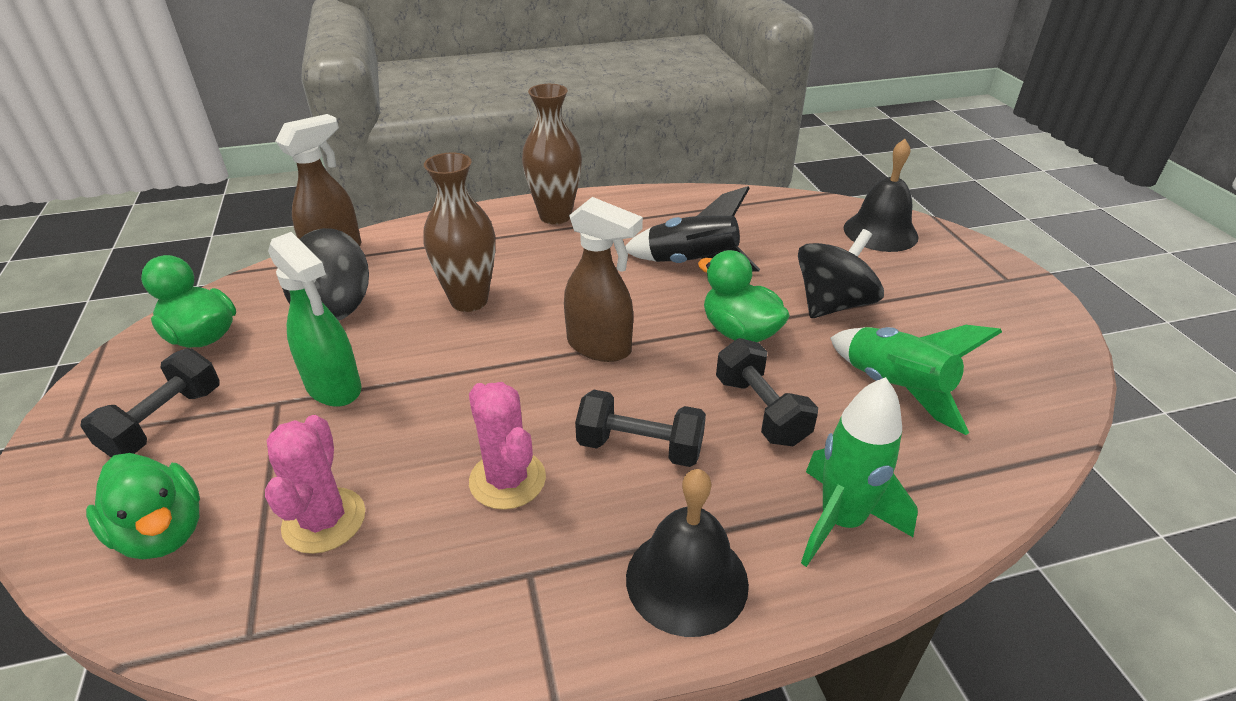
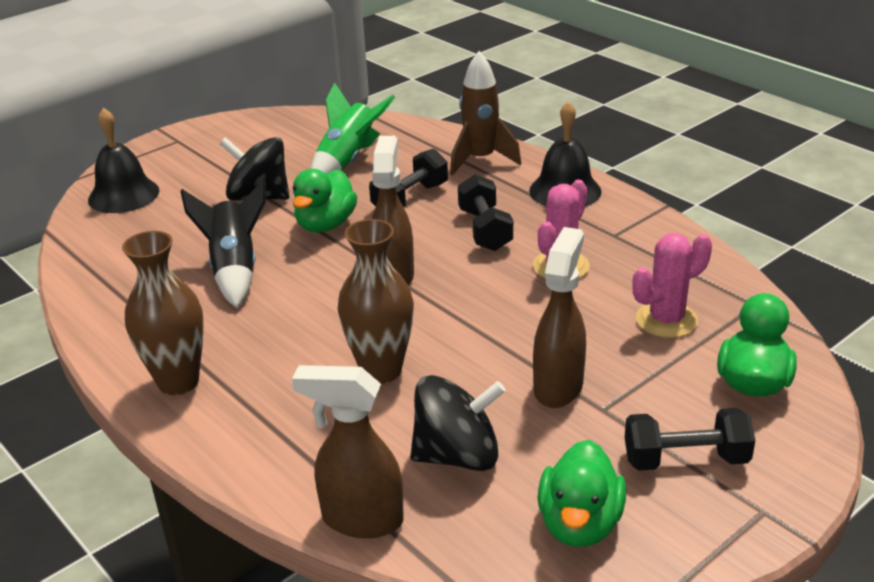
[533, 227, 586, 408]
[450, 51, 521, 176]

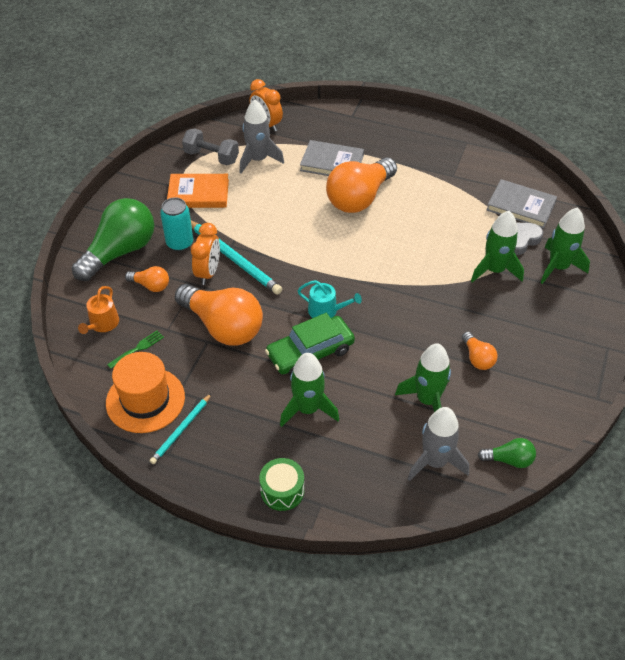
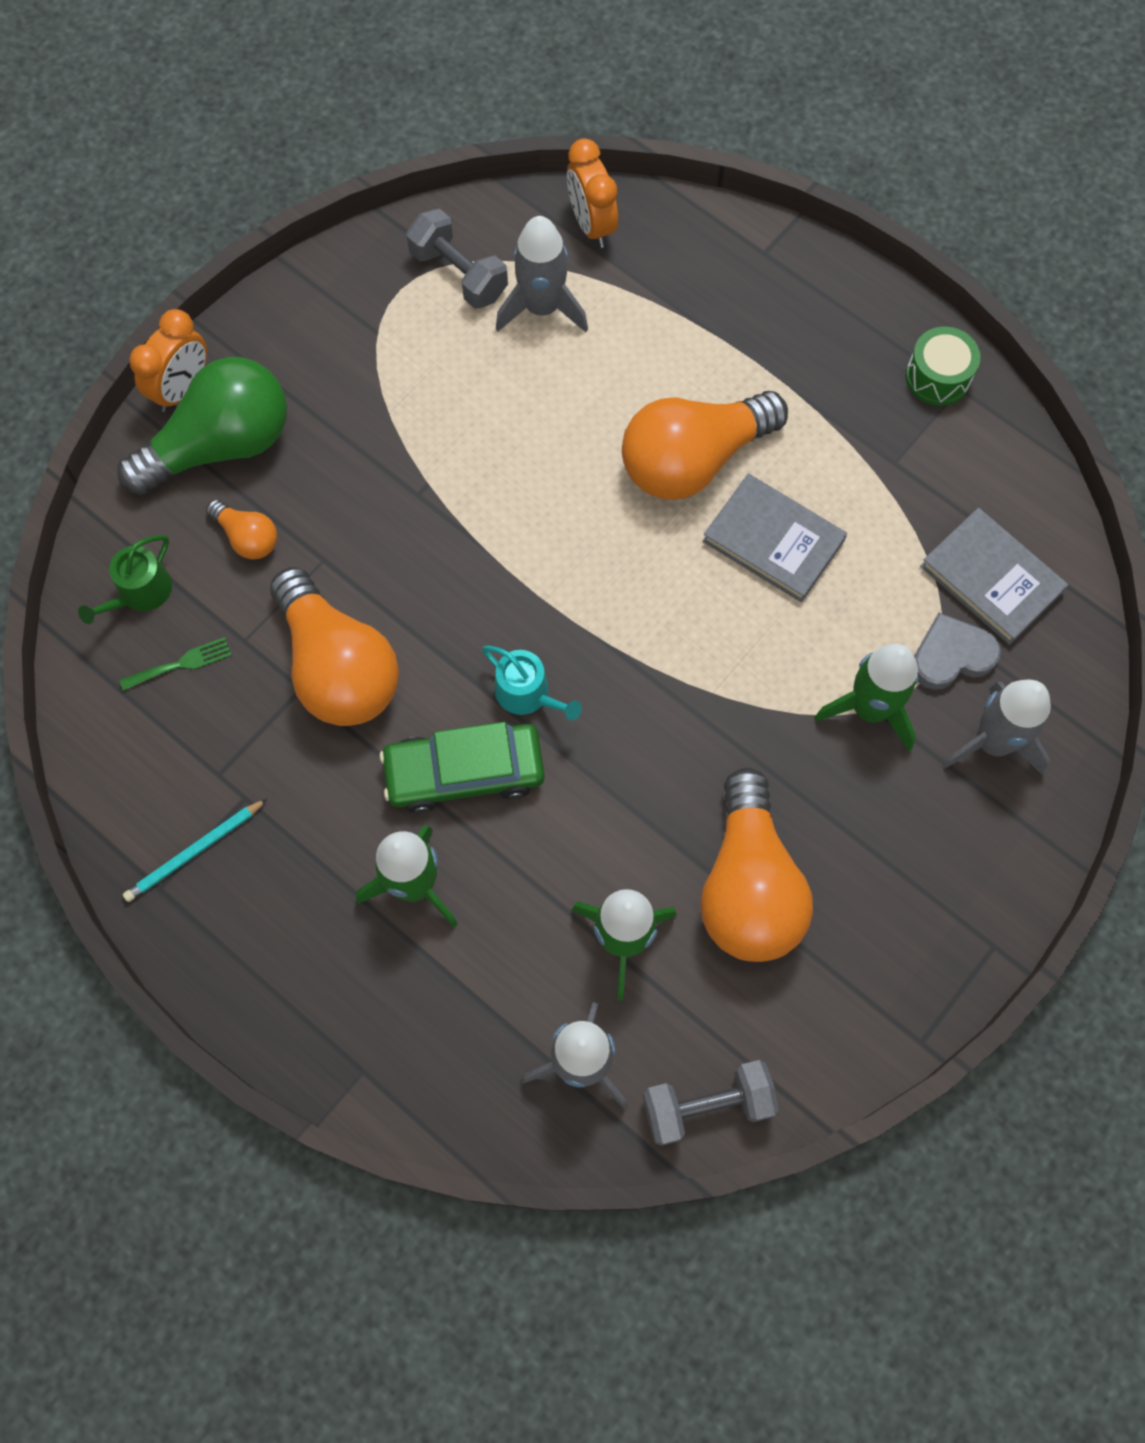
[106, 352, 185, 433] (first image)
[160, 197, 193, 251] (first image)
[167, 174, 229, 208] (first image)
[191, 221, 282, 295] (first image)
[129, 309, 207, 412]
[906, 326, 981, 406]
[703, 474, 847, 602]
[643, 1060, 779, 1146]
[78, 535, 172, 624]
[942, 680, 1051, 775]
[700, 768, 813, 962]

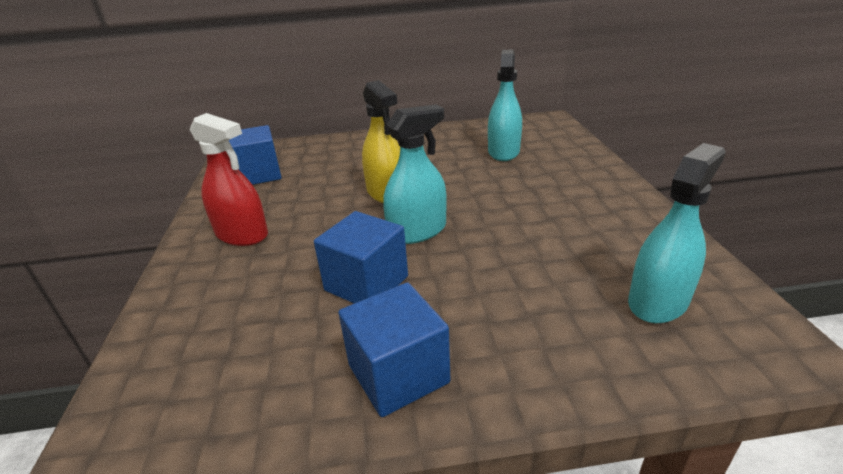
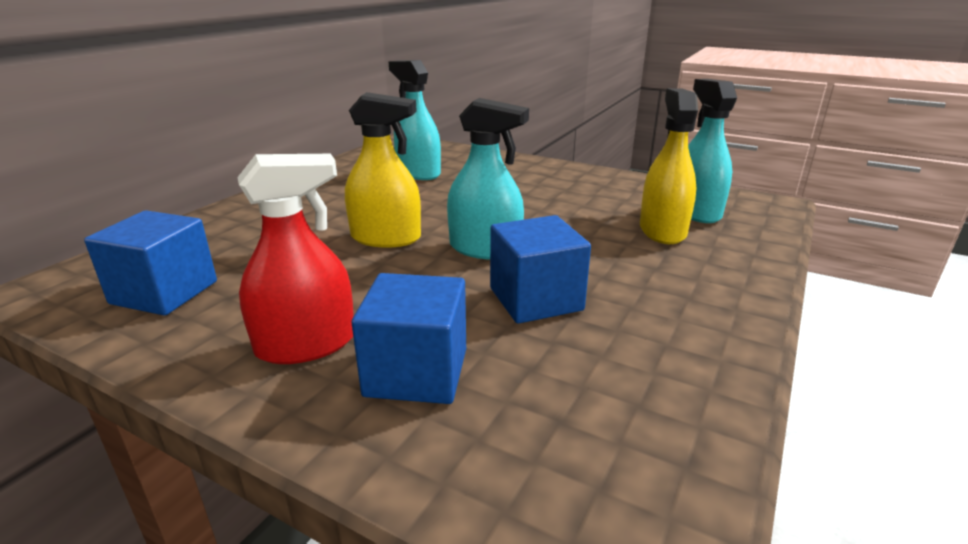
[640, 88, 698, 244]
[352, 273, 466, 404]
[447, 98, 529, 260]

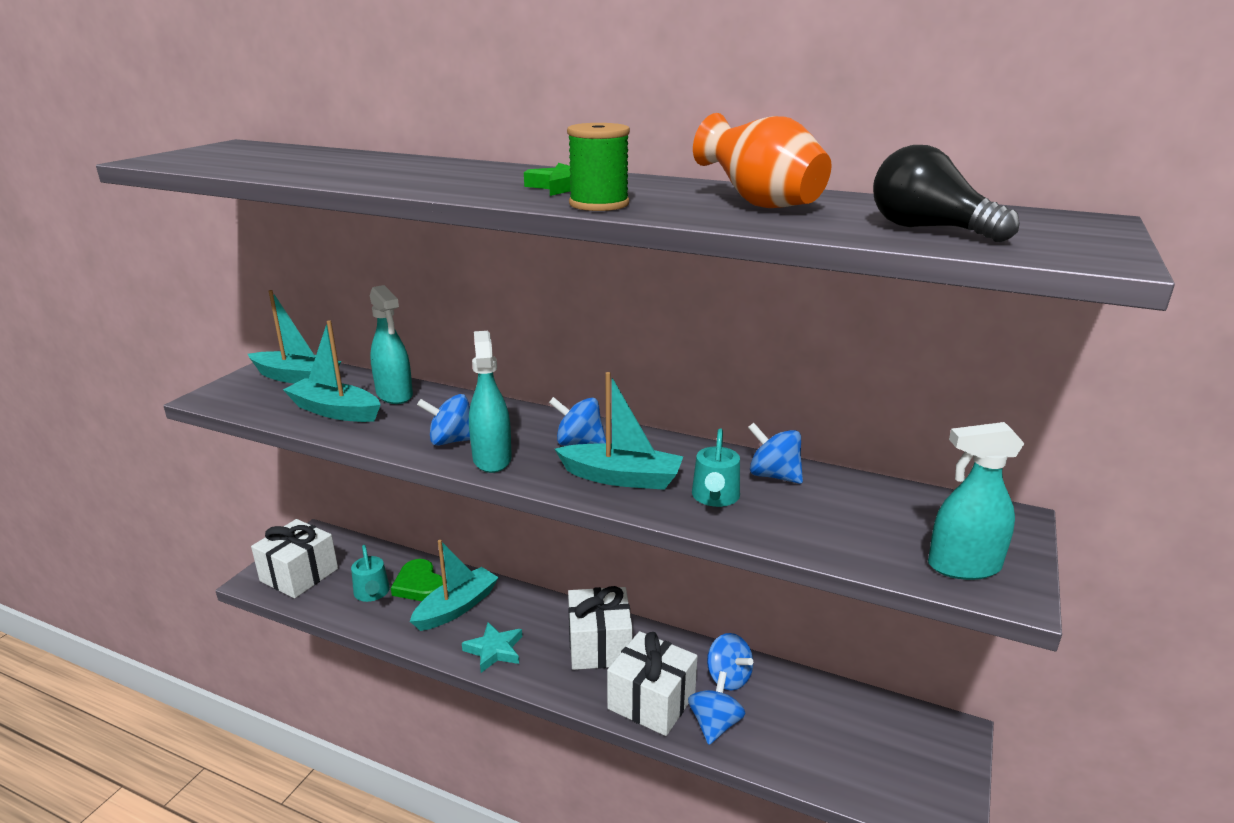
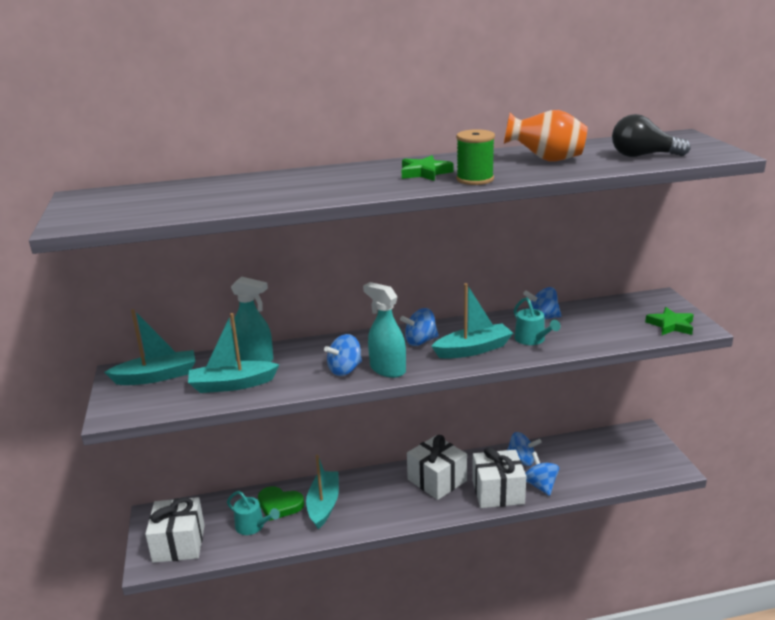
[462, 622, 522, 673] (first image)
[645, 307, 694, 335]

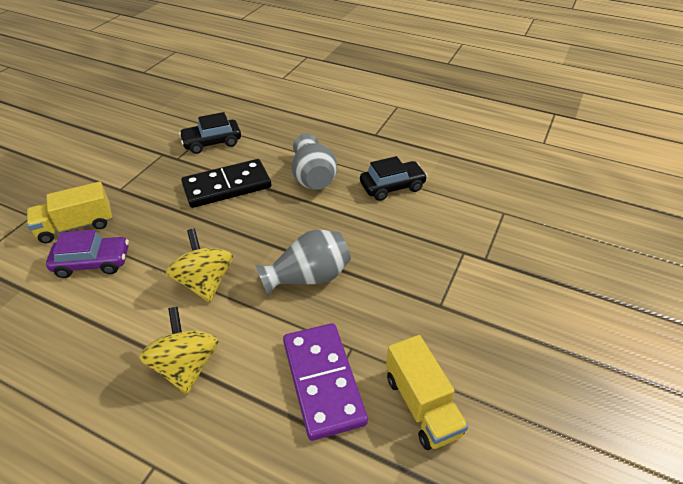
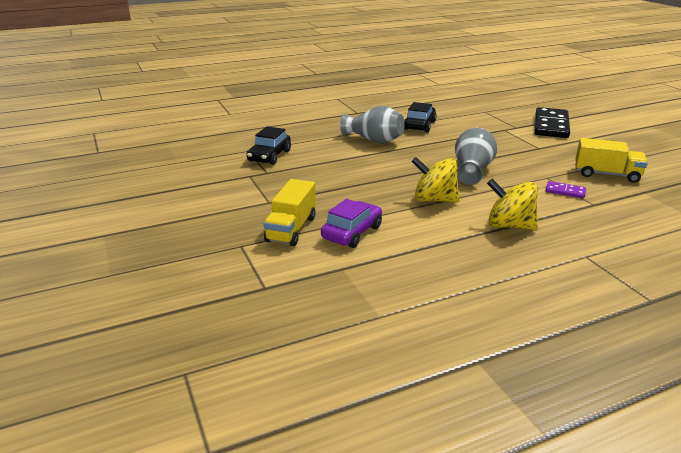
[535, 107, 570, 138]
[545, 181, 586, 198]

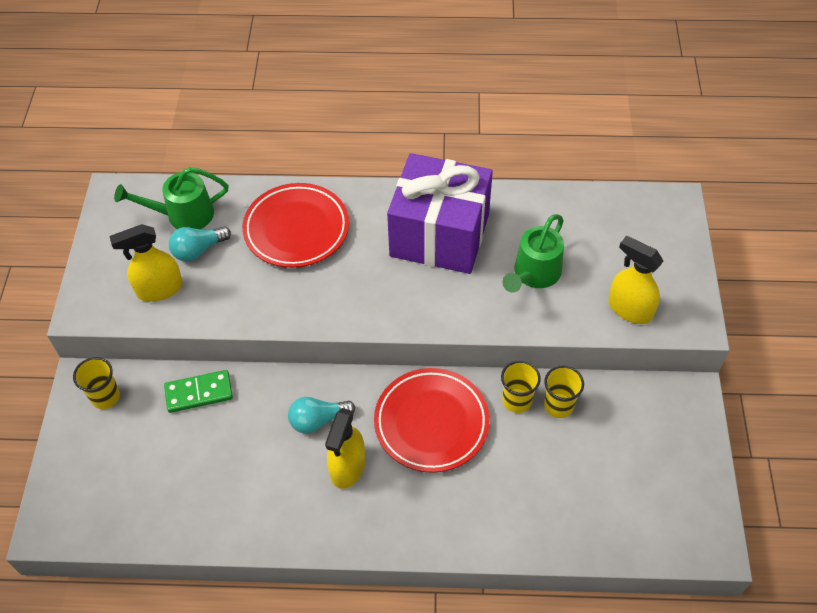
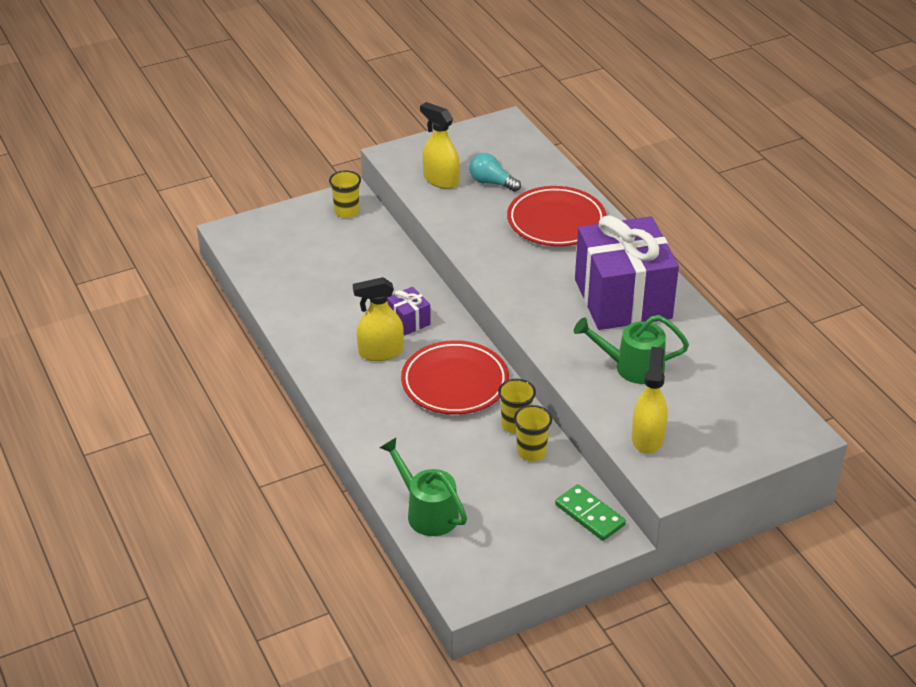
[379, 438, 467, 536]
[555, 484, 626, 541]
[387, 287, 431, 336]

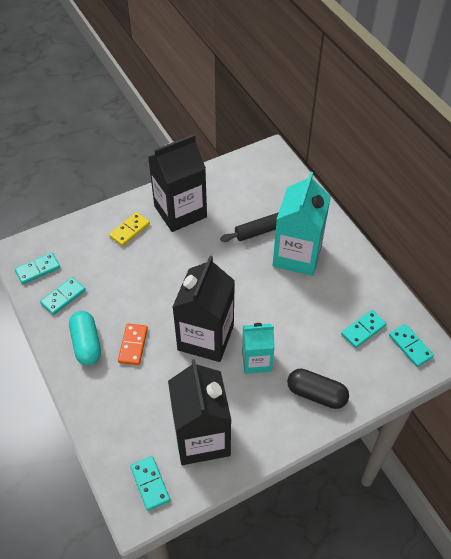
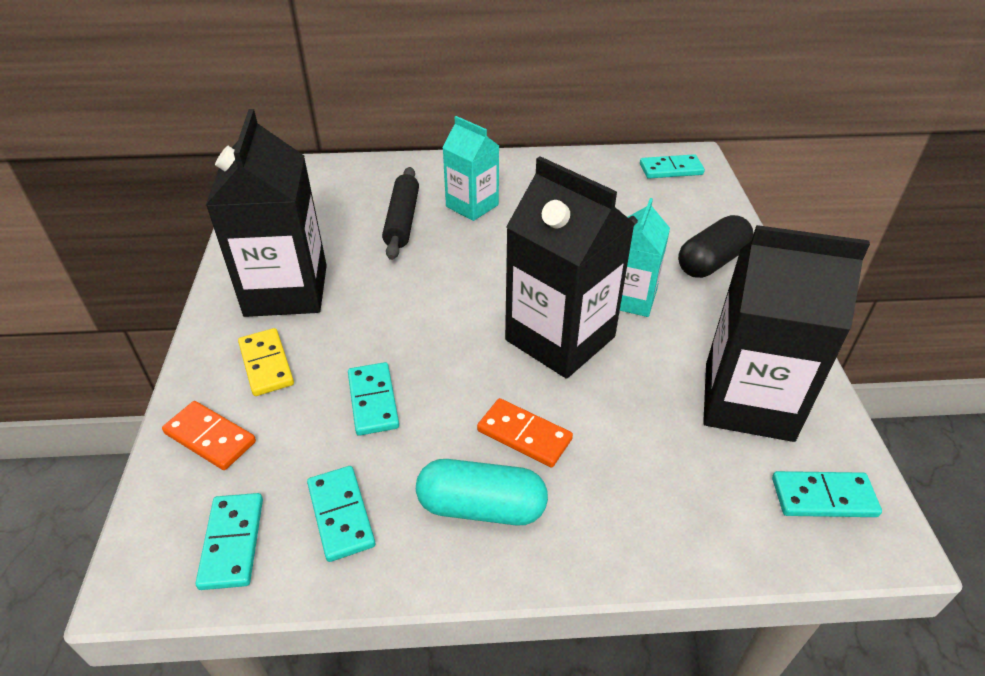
[162, 401, 256, 470]
[348, 362, 399, 436]
[442, 116, 499, 221]

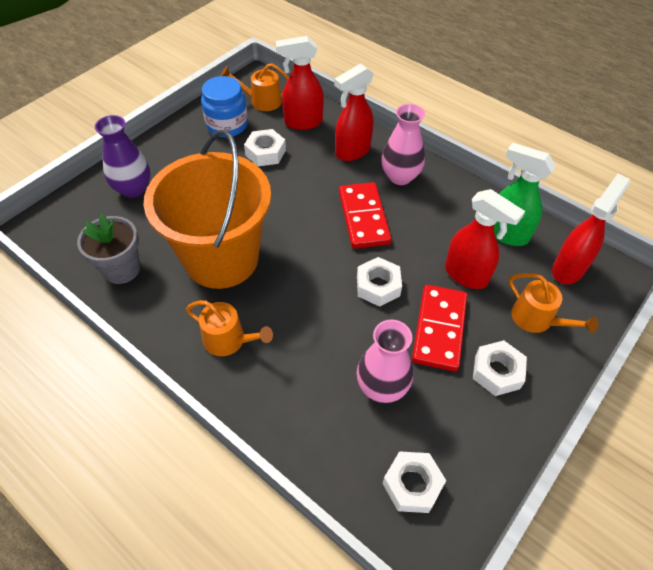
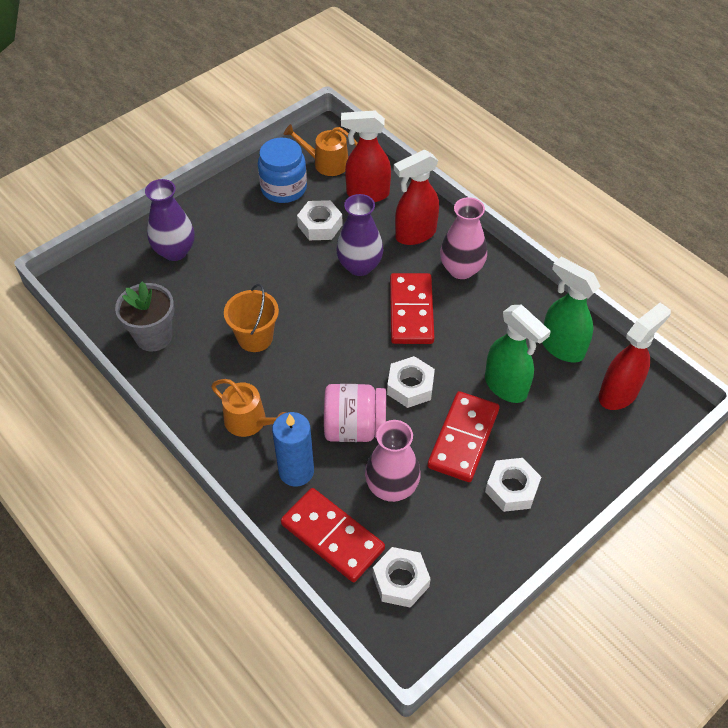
[509, 273, 598, 333] (first image)
[272, 412, 314, 487]
[281, 488, 385, 582]
[324, 384, 386, 442]
[336, 194, 383, 276]
[485, 305, 551, 403]
[224, 284, 279, 352]

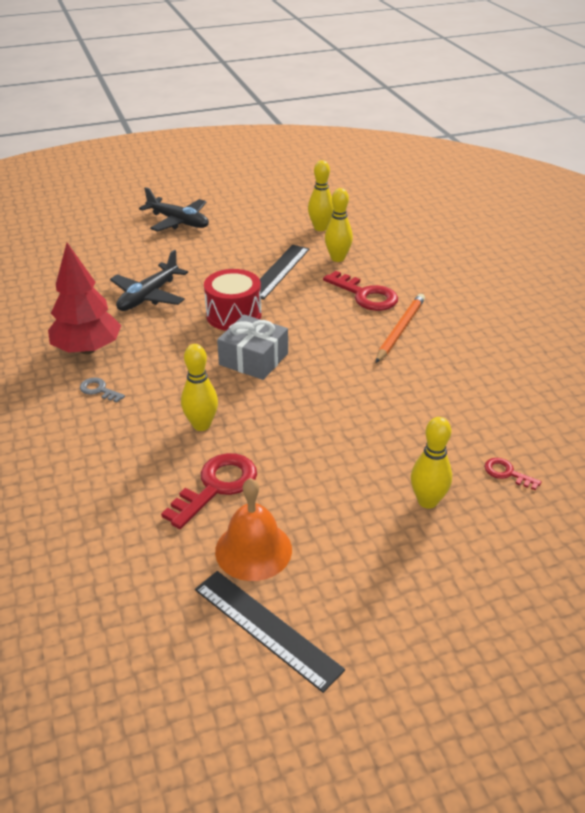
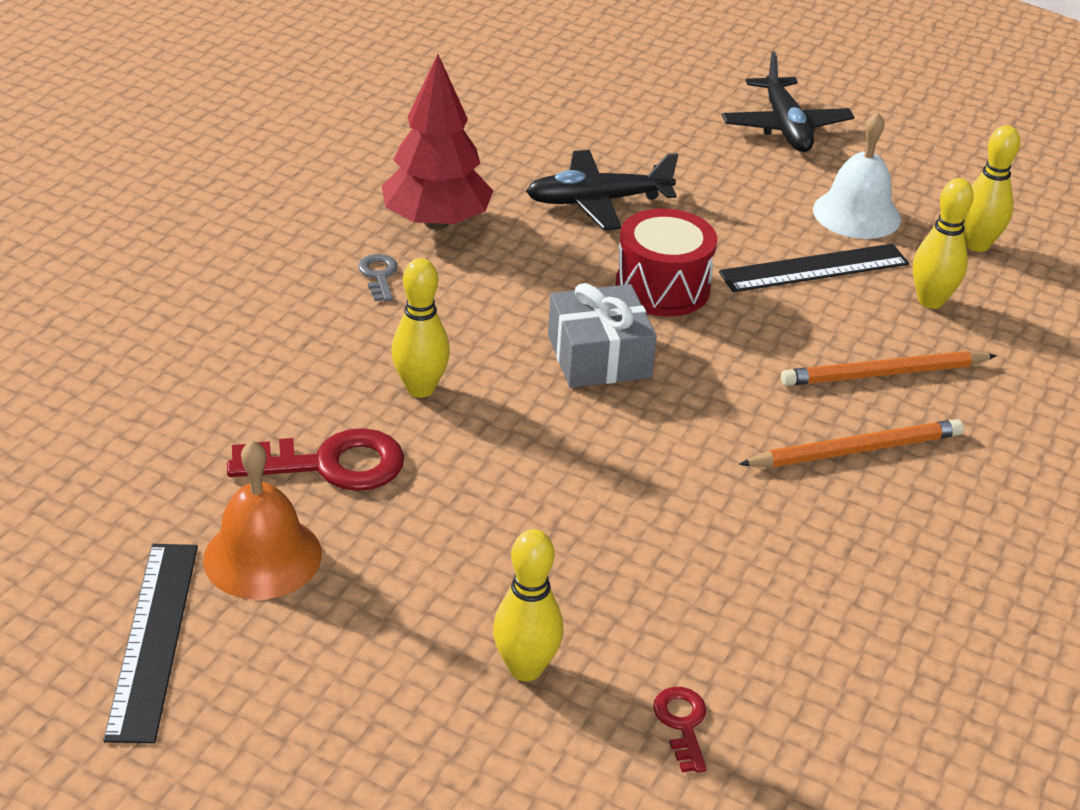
[813, 112, 901, 239]
[781, 351, 997, 386]

